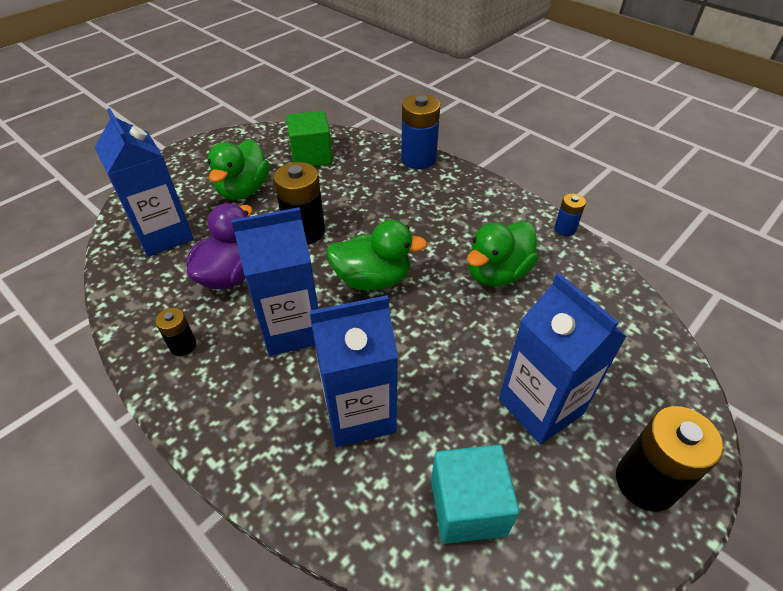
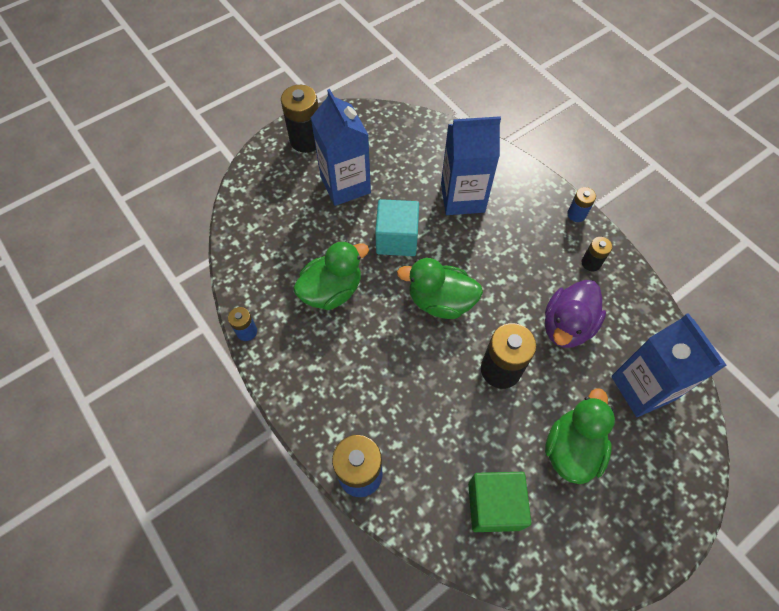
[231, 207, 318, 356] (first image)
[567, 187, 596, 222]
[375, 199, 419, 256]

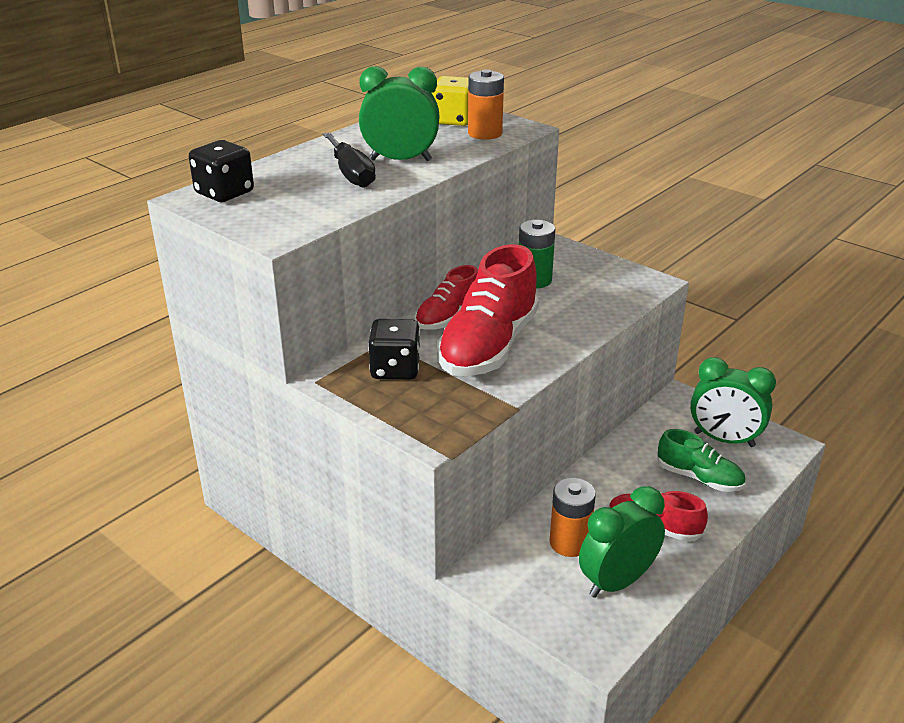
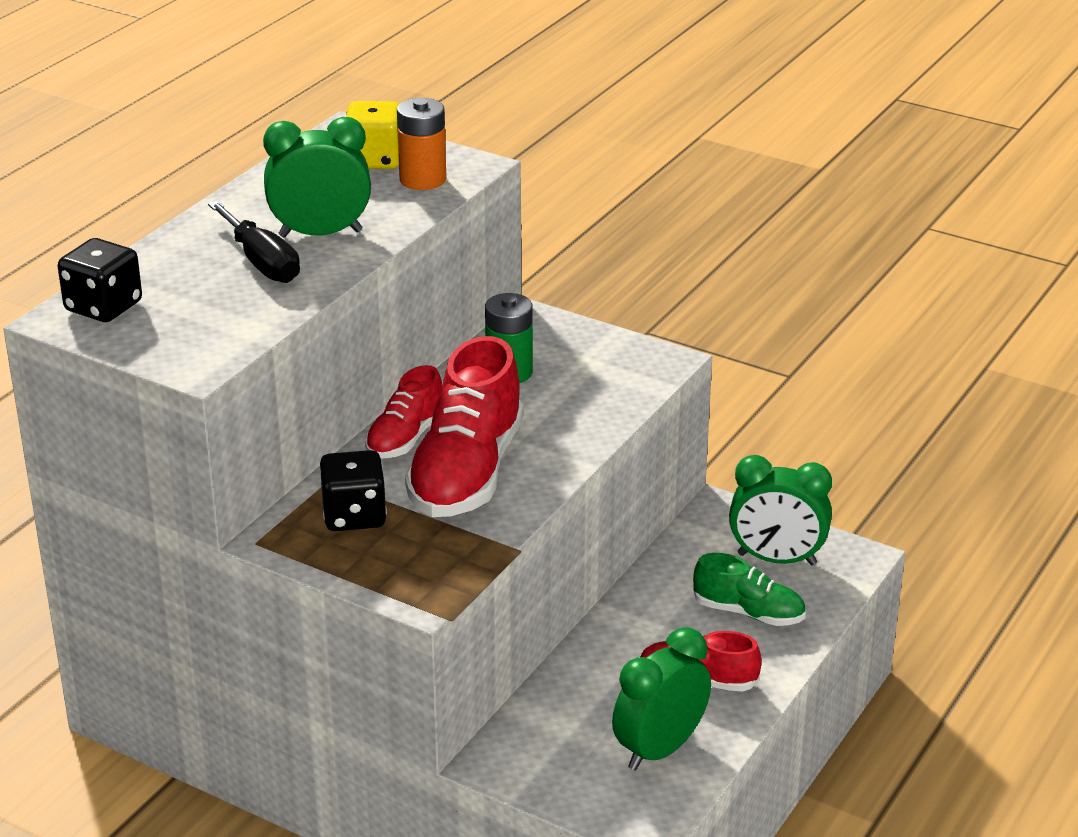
[549, 478, 596, 557] (first image)

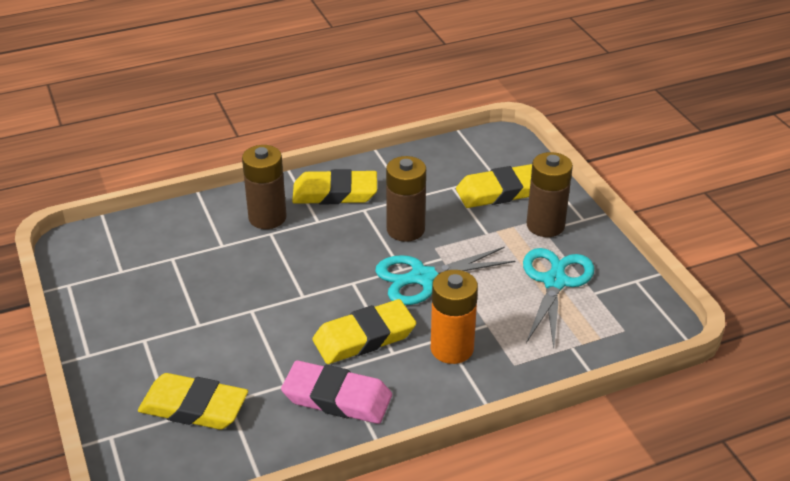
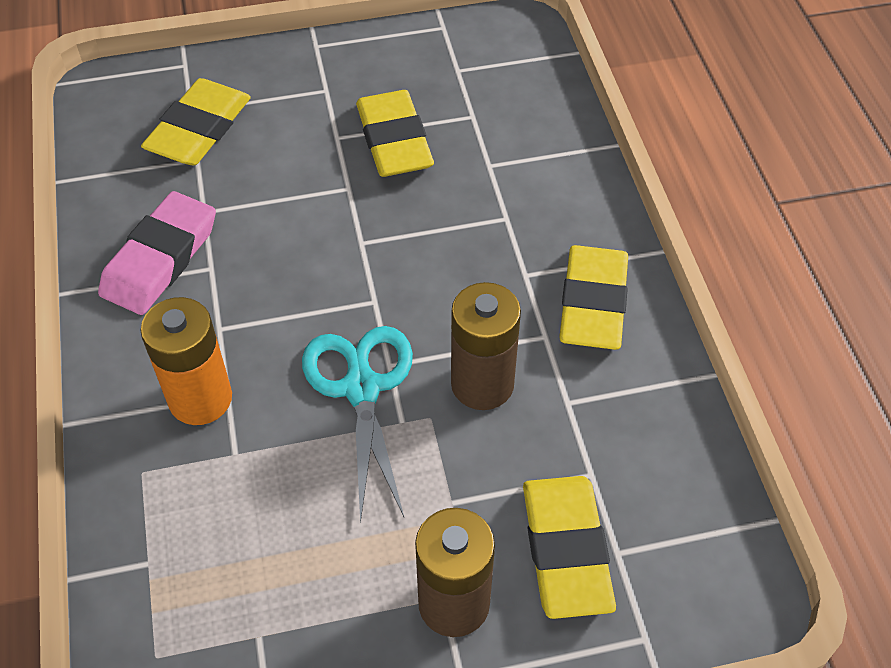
[242, 145, 287, 229] (first image)
[523, 248, 594, 348] (first image)
[356, 90, 434, 177]

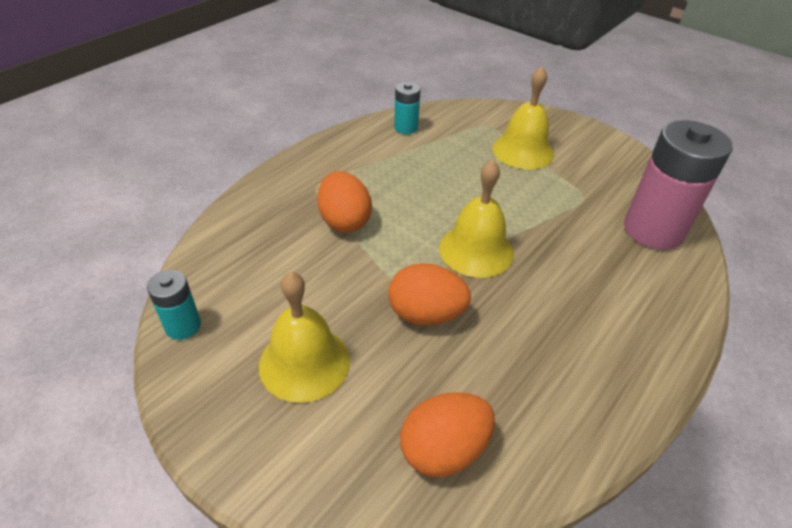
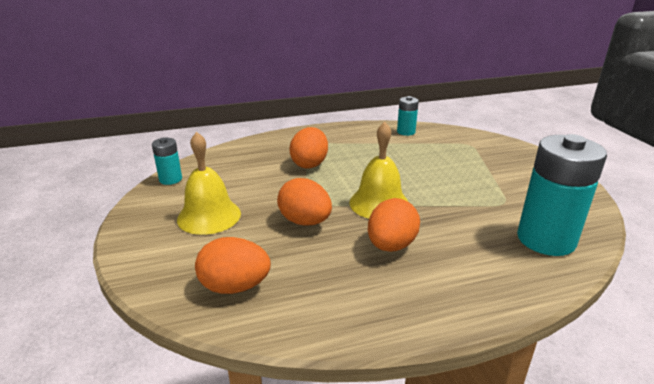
[492, 66, 554, 170] (first image)
[368, 198, 420, 252]
[517, 134, 607, 256]

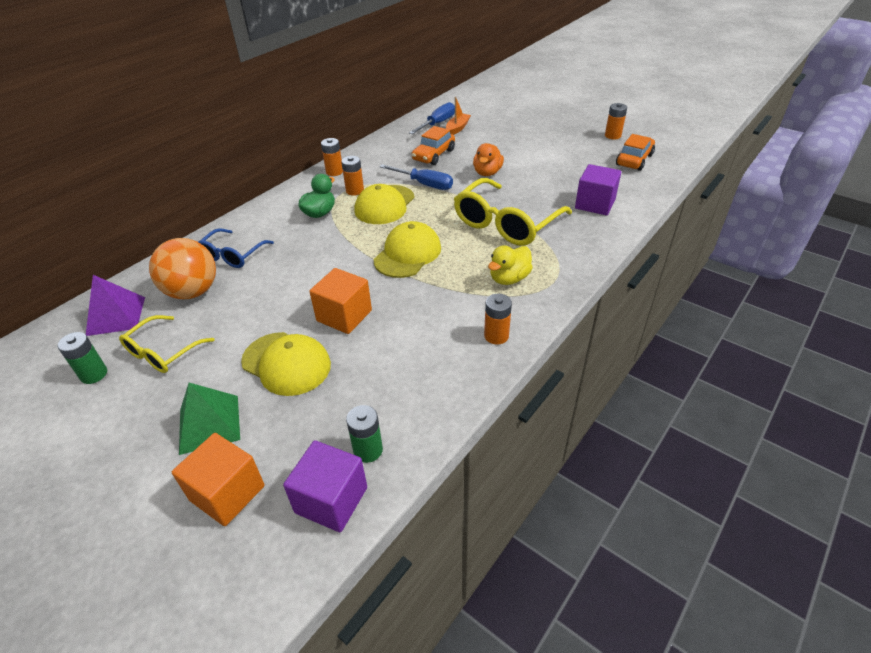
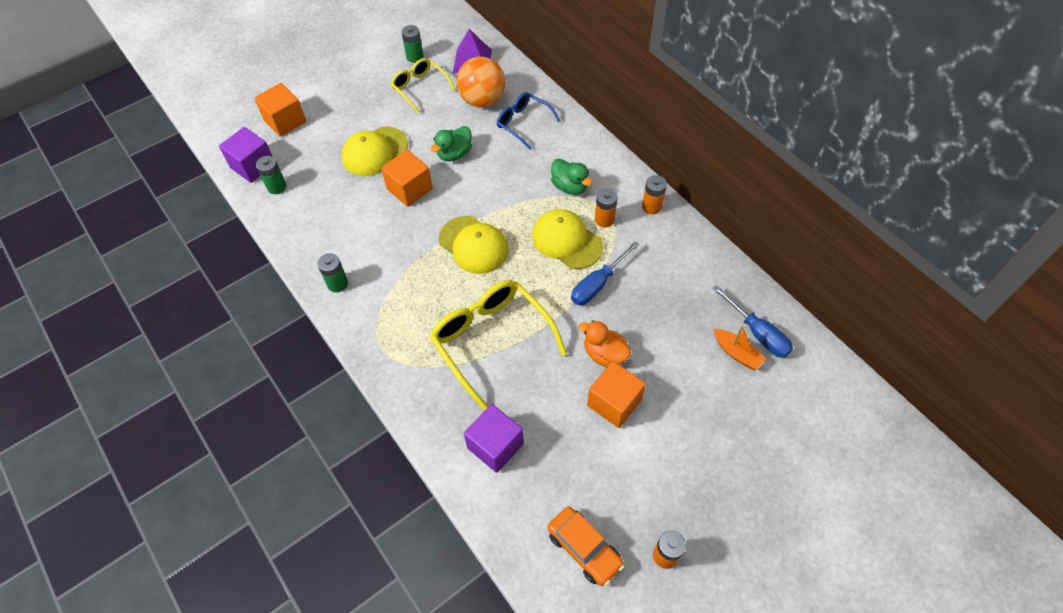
[179, 383, 240, 455] (first image)
[412, 126, 455, 165] (first image)
[488, 245, 533, 285] (first image)
[431, 126, 472, 161]
[587, 361, 646, 428]
[318, 253, 348, 292]

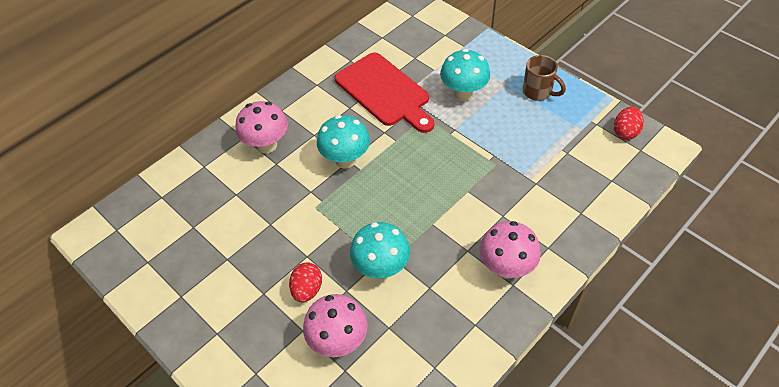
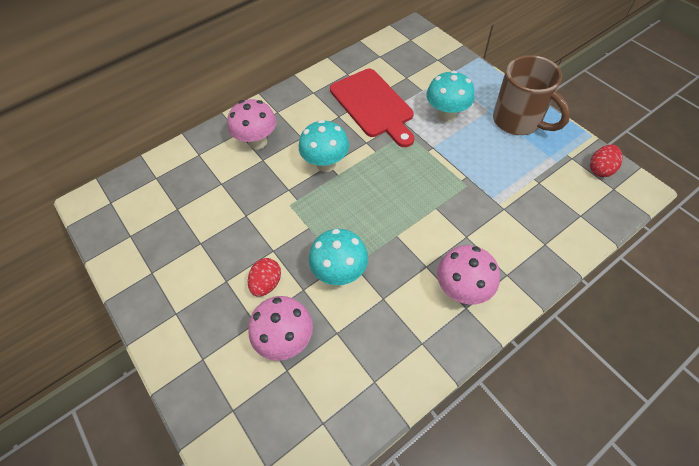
[493, 55, 570, 135]

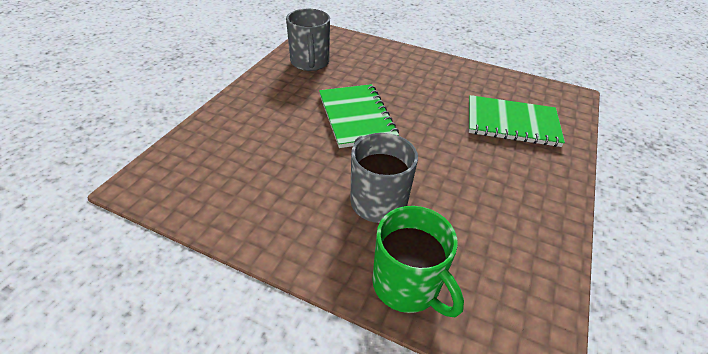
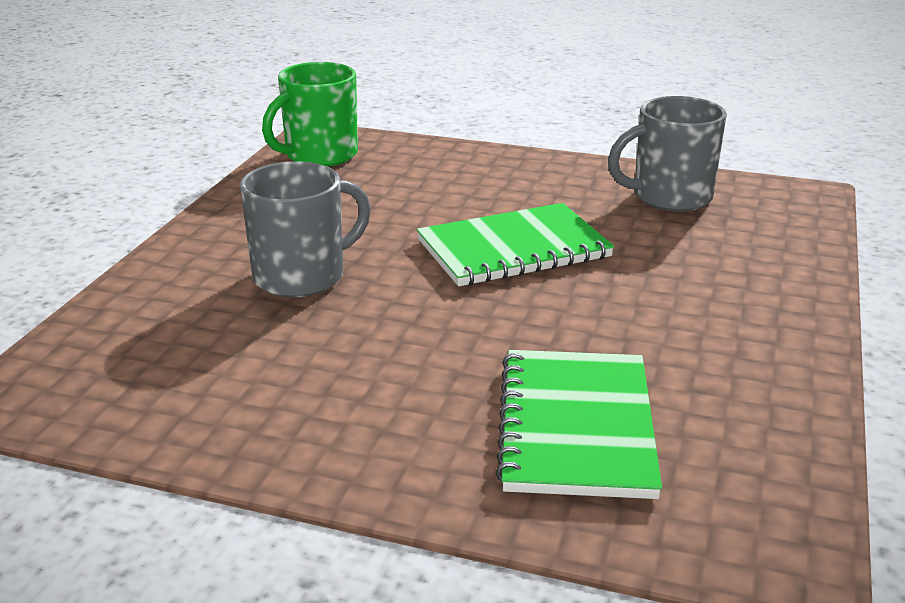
[262, 62, 358, 167]

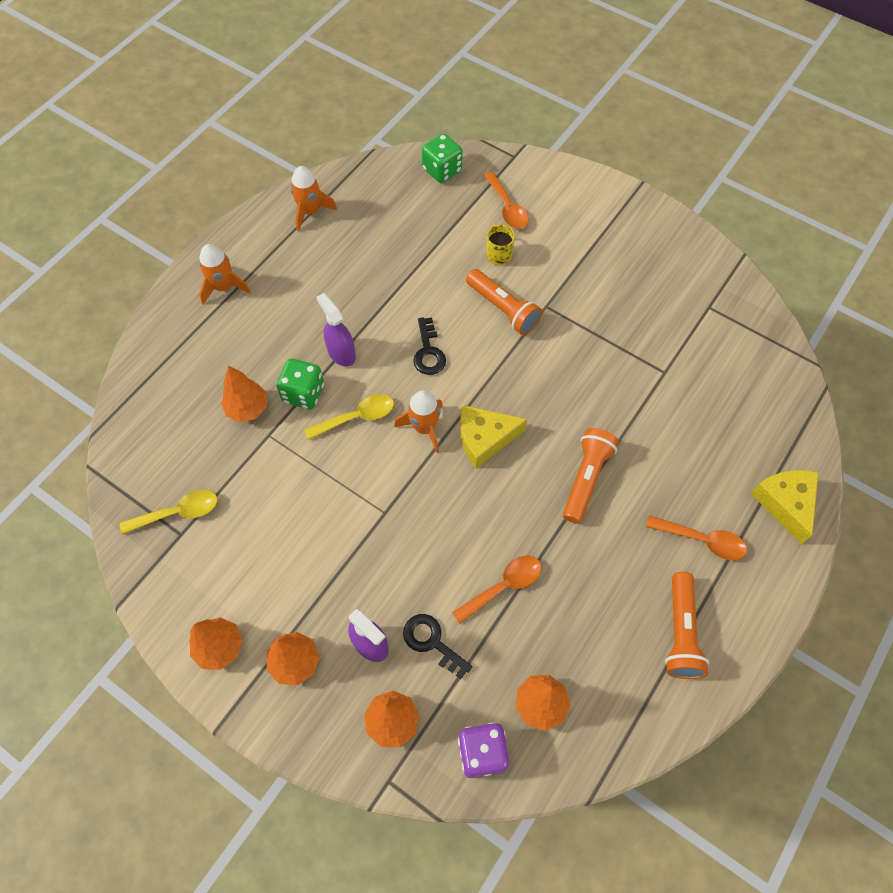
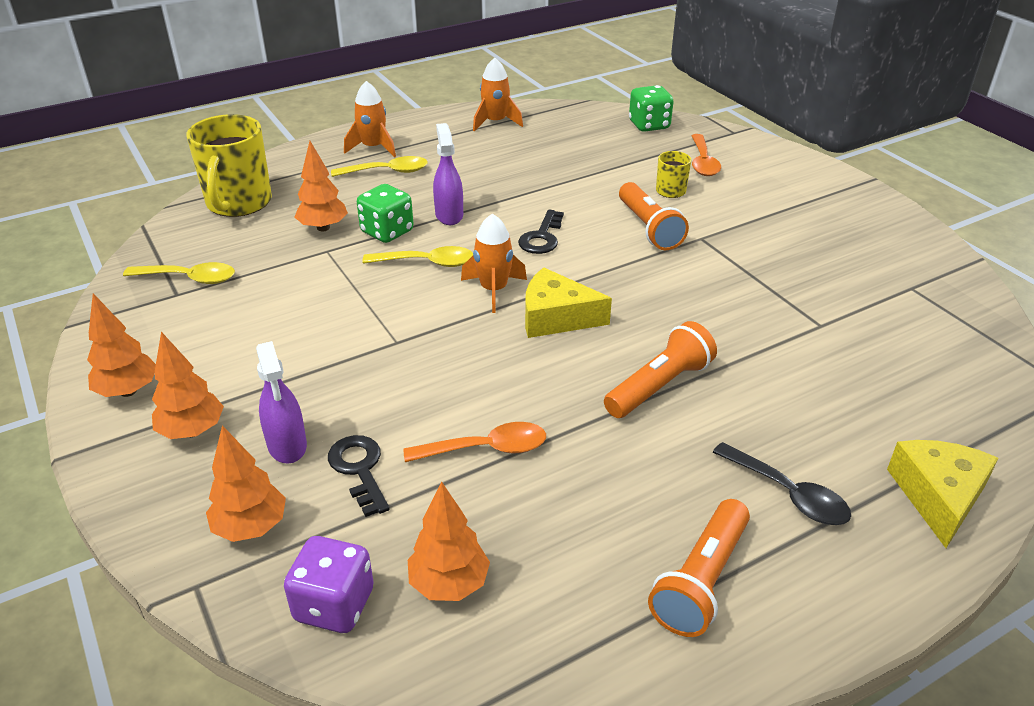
[187, 114, 272, 217]
[331, 156, 428, 177]
[713, 442, 851, 525]

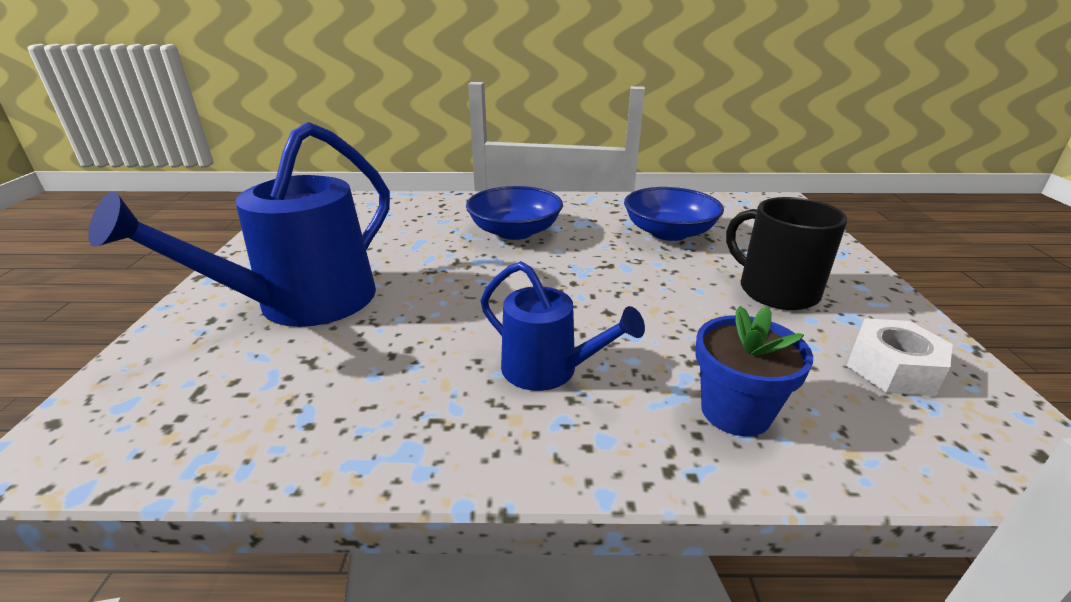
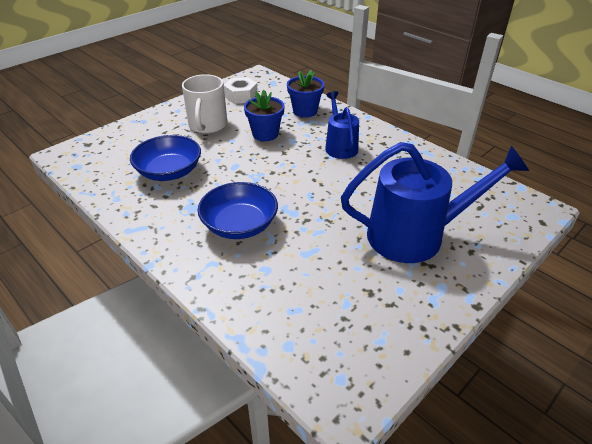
[244, 90, 285, 141]
[182, 74, 227, 134]

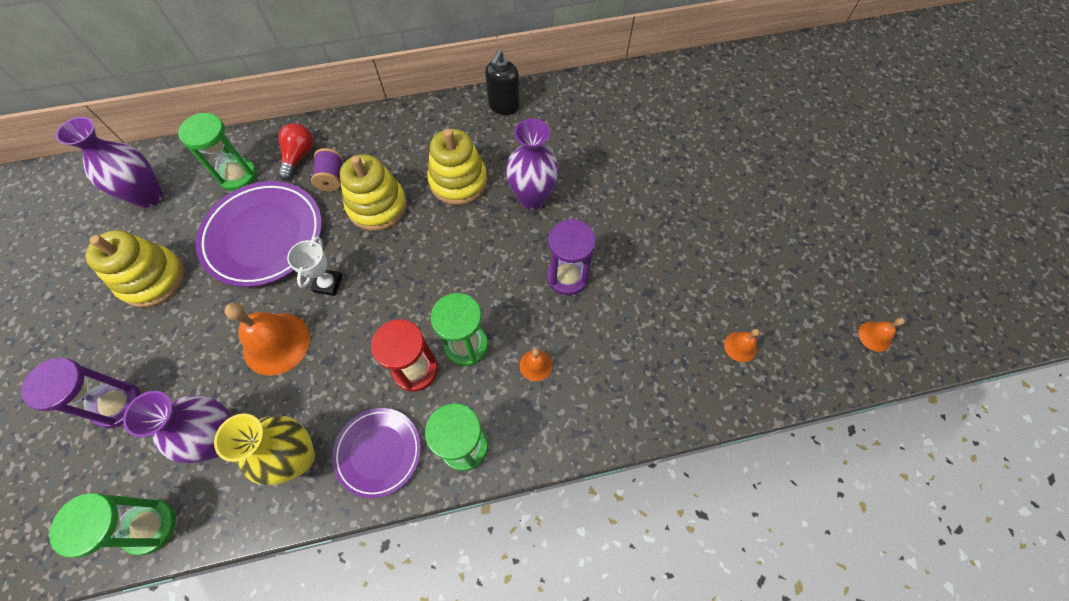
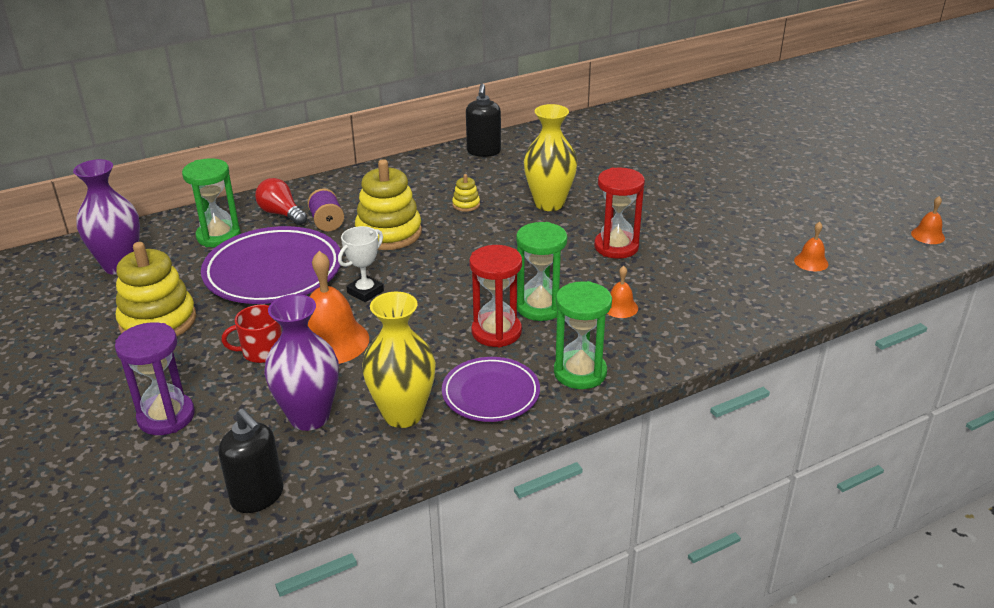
[221, 305, 282, 363]
[218, 408, 284, 513]
[524, 104, 578, 211]
[594, 168, 645, 259]
[255, 178, 307, 225]
[338, 226, 384, 302]
[452, 174, 480, 212]

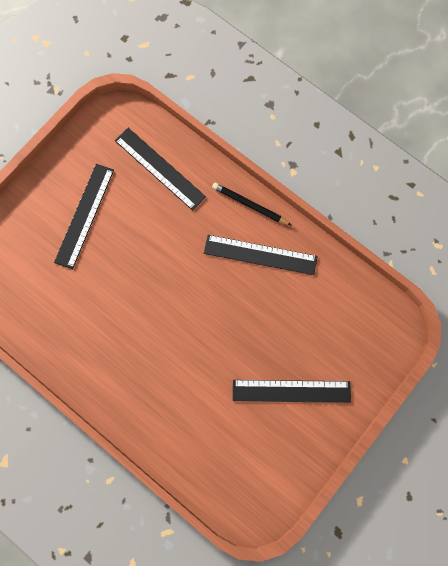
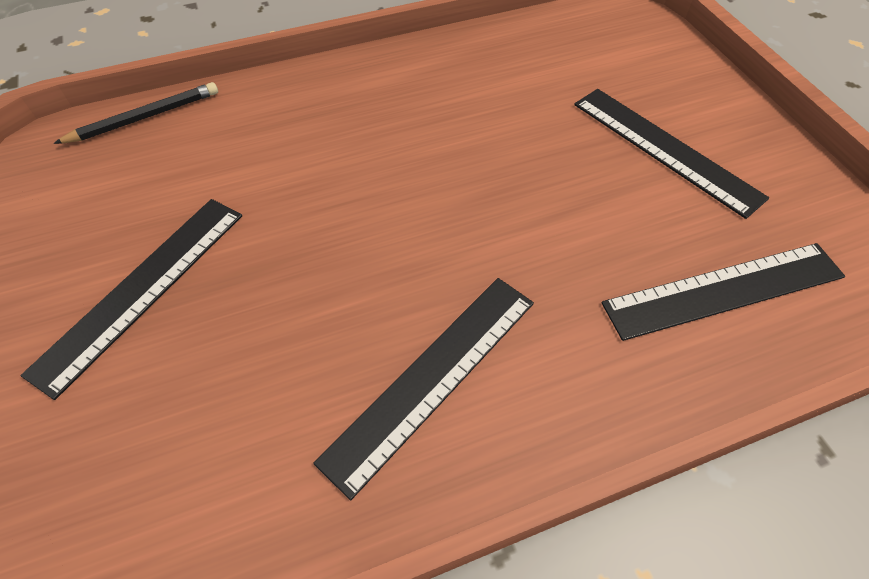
[54, 82, 218, 144]

